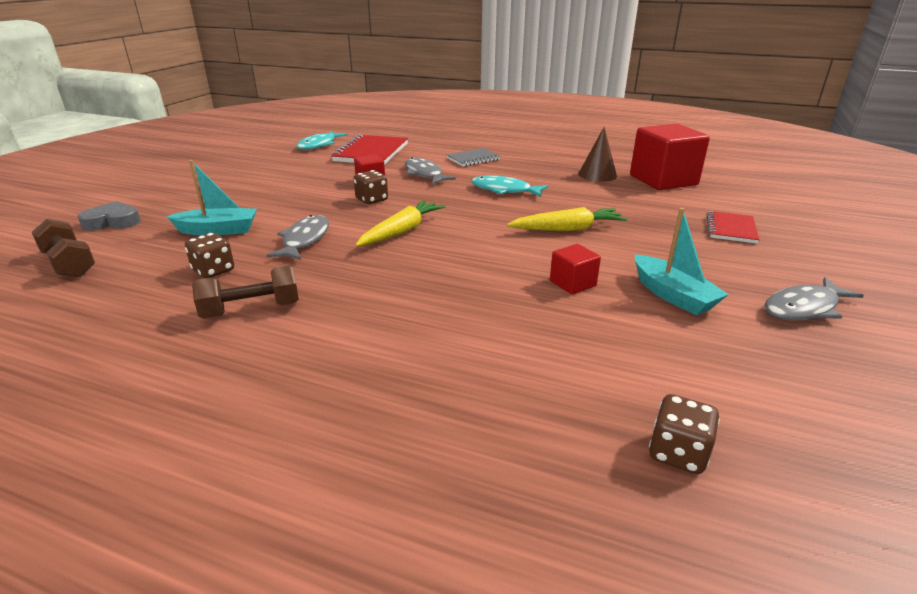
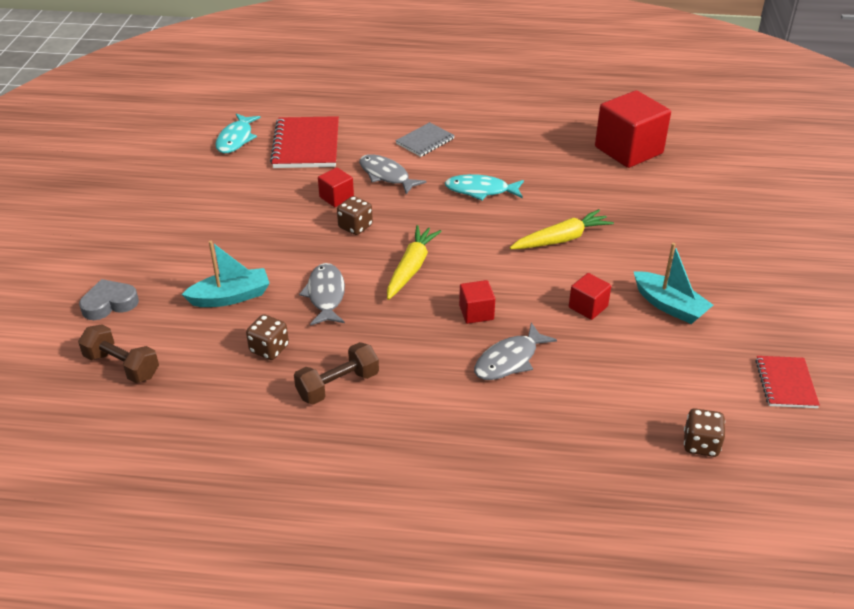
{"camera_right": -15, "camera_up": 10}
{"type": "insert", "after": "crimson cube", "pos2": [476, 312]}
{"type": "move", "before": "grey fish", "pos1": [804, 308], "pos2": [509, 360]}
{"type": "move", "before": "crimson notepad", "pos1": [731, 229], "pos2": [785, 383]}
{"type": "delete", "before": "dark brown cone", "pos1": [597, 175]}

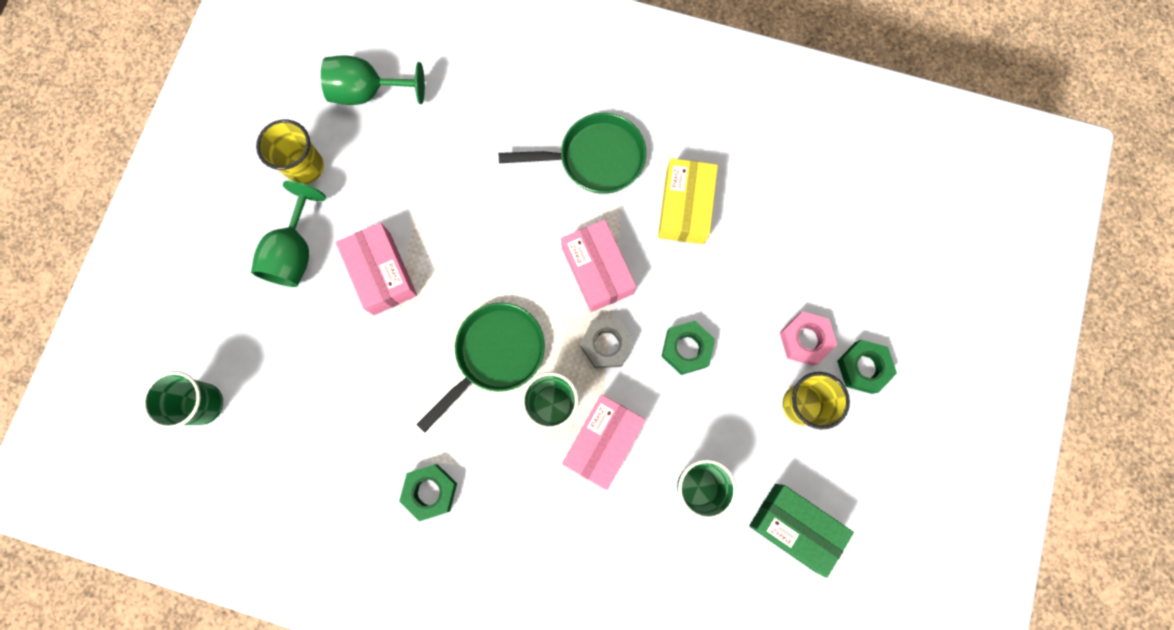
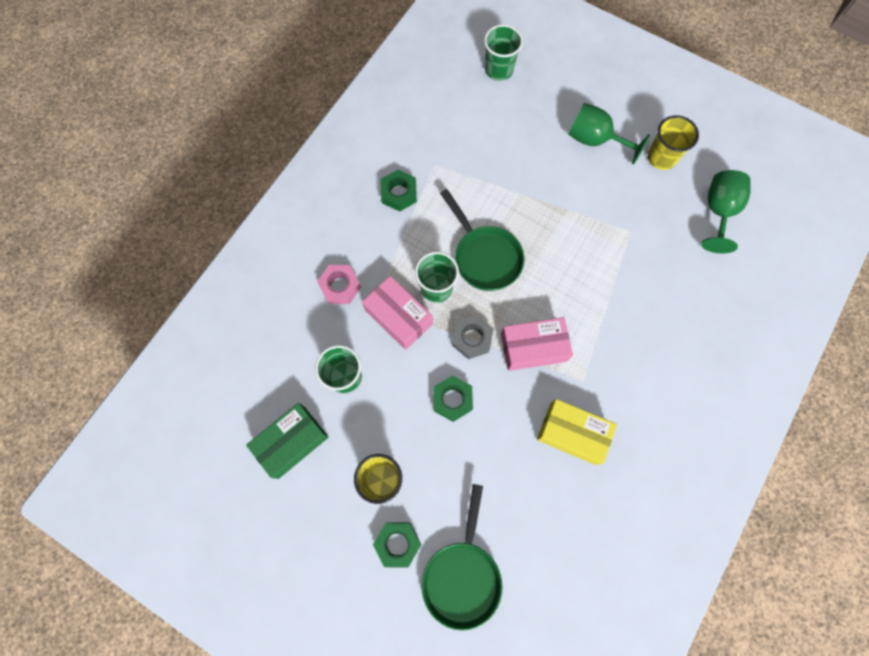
{"camera_right": 105, "camera_up": -5}
{"type": "move", "before": "rose-pink nut", "pos1": [805, 340], "pos2": [340, 286]}
{"type": "move", "before": "leaf-green frying pan", "pos1": [595, 158], "pos2": [462, 575]}
{"type": "delete", "before": "rose-pink parcel", "pos1": [381, 273]}

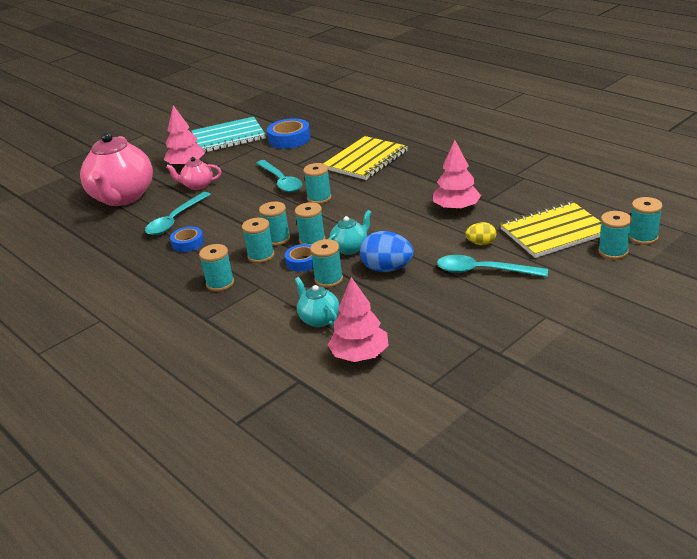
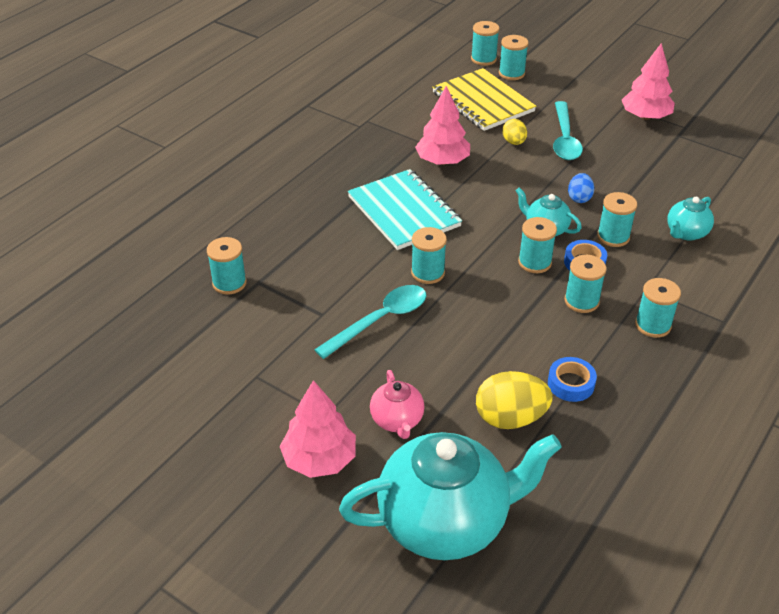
{"camera_right": -105, "camera_up": 10}
{"type": "move", "before": "teal reel of thread", "pos1": [277, 239], "pos2": [229, 283]}
{"type": "recolor", "before": "rose-pink tea pot", "after": "teal tea pot", "pos1": [122, 197], "pos2": [445, 521]}
{"type": "move", "before": "teal notepad", "pos1": [228, 137], "pos2": [404, 211]}
{"type": "replace", "before": "teal teaspoon", "after": "bright yellow toy egg", "pos1": [175, 220], "pos2": [510, 418]}
{"type": "resize", "before": "blue toy egg", "pos1": [387, 269], "pos2": [579, 198], "scale": 0.58}
{"type": "move", "before": "rose-pink fir tree", "pos1": [359, 355], "pos2": [645, 117]}
{"type": "delete", "before": "blue sticky tape", "pos1": [289, 139]}
{"type": "delete", "before": "bright yellow notepad", "pos1": [366, 160]}

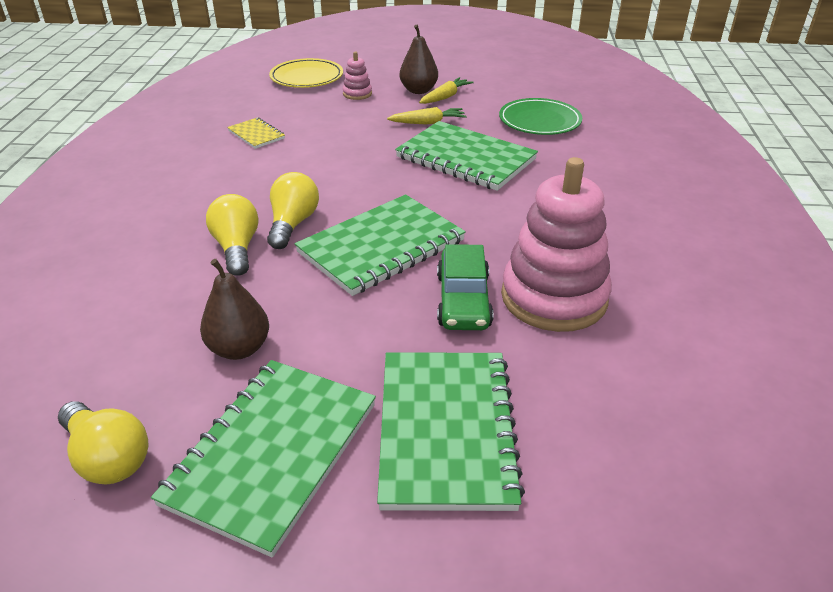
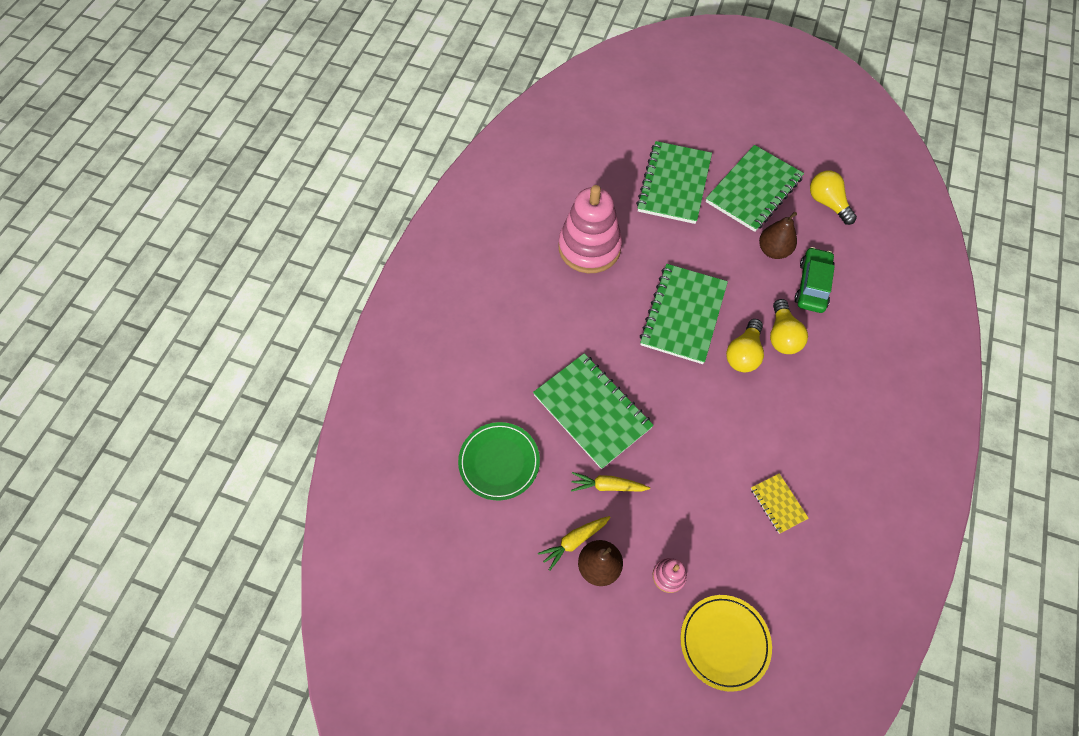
{"camera_right": -165, "camera_up": 25}
{"type": "rotate", "before": "leaf-green notepad", "pos1": [381, 247], "pos2": [683, 315], "turn": -45}
{"type": "move", "before": "leaf-green automobile", "pos1": [463, 300], "pos2": [812, 285]}

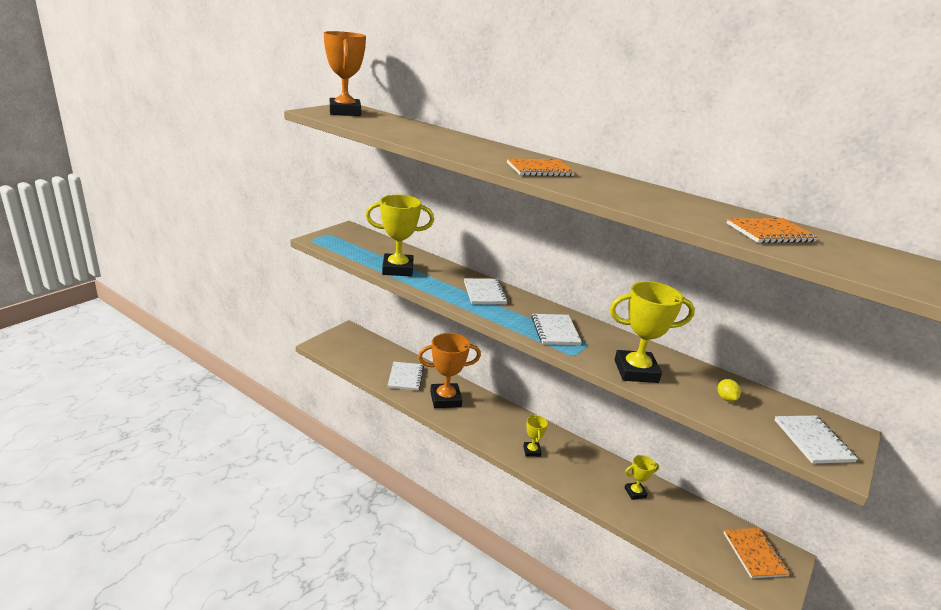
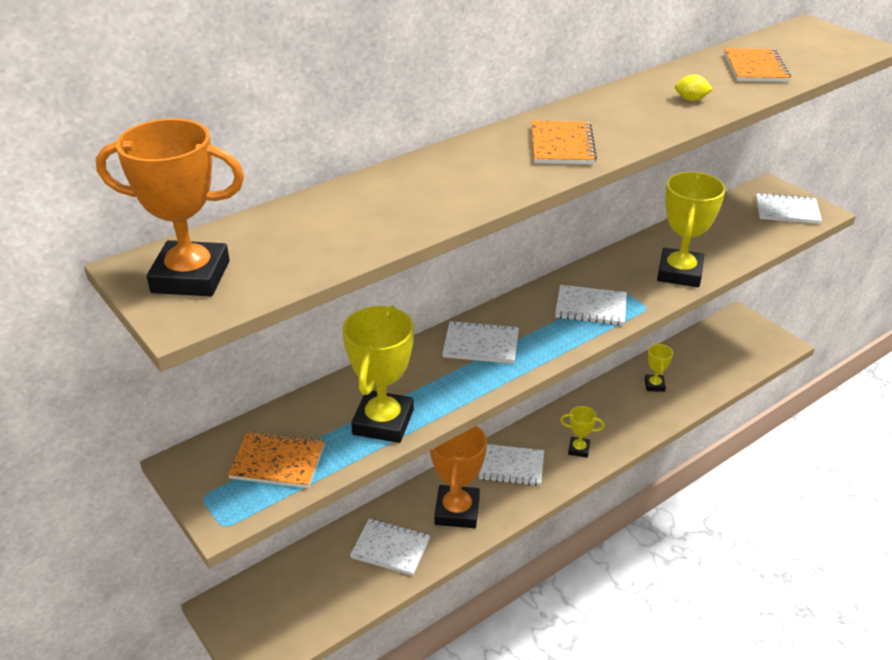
{"camera_right": -70, "camera_up": 10}
{"type": "move", "before": "orange notepad", "pos1": [754, 554], "pos2": [277, 462]}
{"type": "insert", "after": "pure white notepad", "pos2": [511, 466]}
{"type": "move", "before": "bright yellow citrus fruit", "pos1": [726, 398], "pos2": [691, 99]}

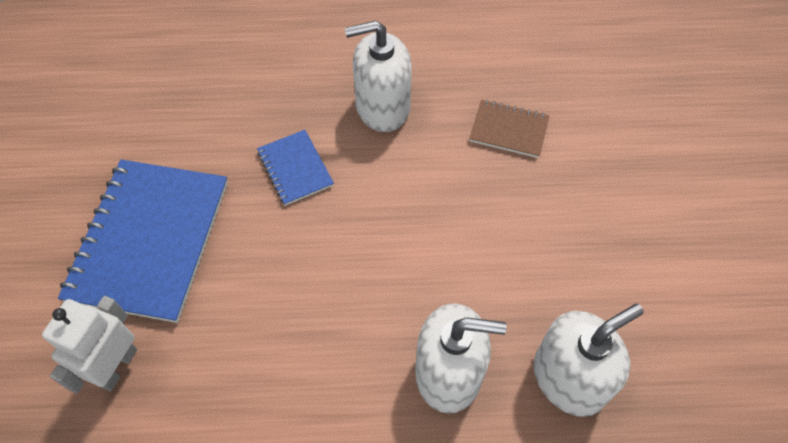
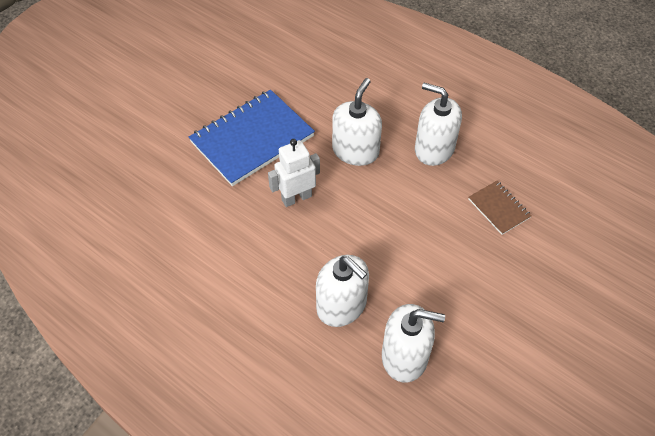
{"camera_right": 40, "camera_up": -5}
{"type": "move", "before": "pure white toy robot", "pos1": [117, 366], "pos2": [296, 198]}
{"type": "replace", "before": "blue notepad", "after": "pure white soap pump", "pos1": [295, 169], "pos2": [355, 151]}

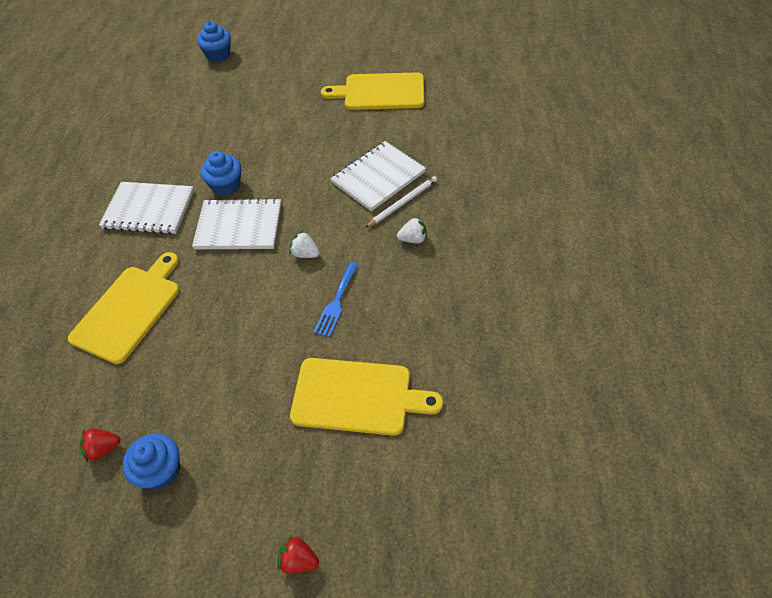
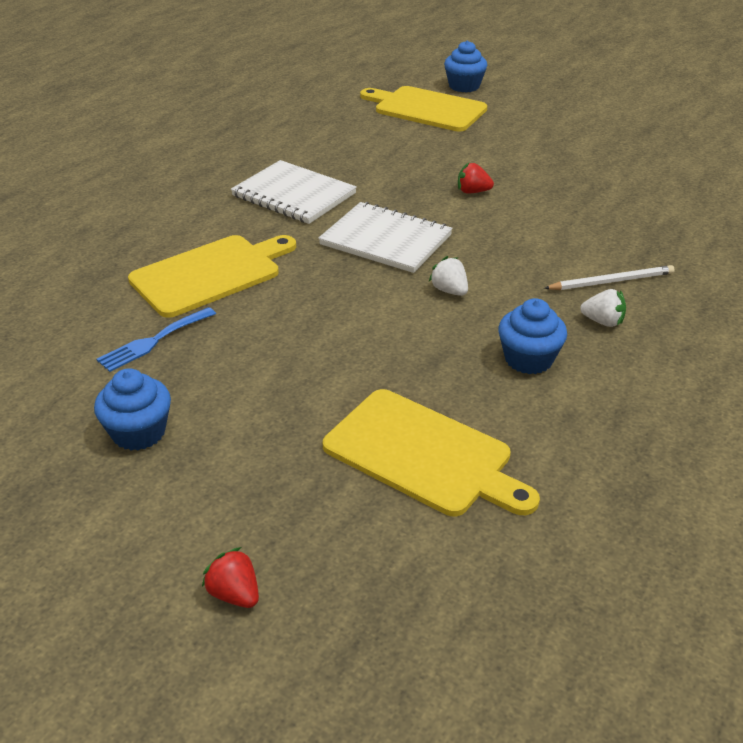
{"camera_right": 25, "camera_up": -15}
{"type": "move", "before": "blue fork", "pos1": [336, 302], "pos2": [153, 341]}
{"type": "move", "before": "bright yellow chopping board", "pos1": [380, 92], "pos2": [426, 109]}
{"type": "move", "before": "crimson toy strawberry", "pos1": [103, 449], "pos2": [472, 192]}
{"type": "move", "before": "blue cupcake", "pos1": [226, 185], "pos2": [528, 359]}
{"type": "delete", "before": "pure white notepad", "pos1": [378, 177]}

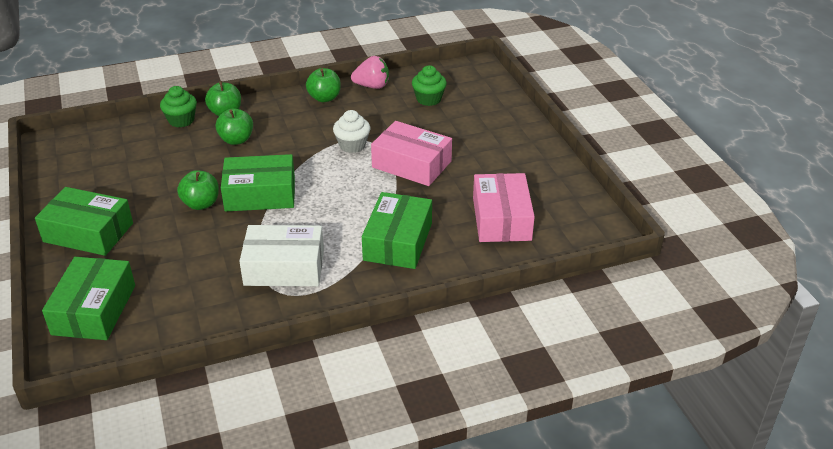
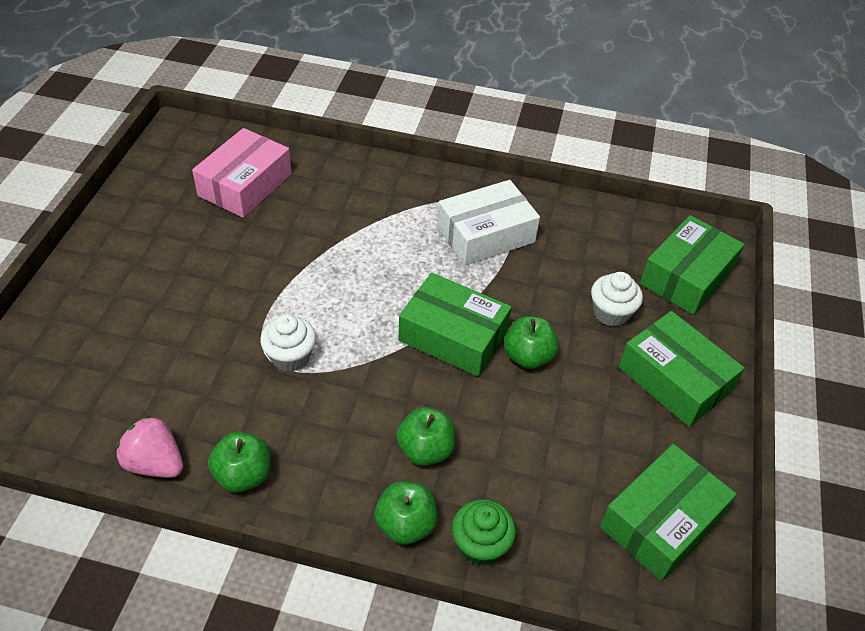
{"camera_right": -150, "camera_up": 10}
{"type": "rotate", "before": "pure white parcel", "pos1": [284, 267], "pos2": [486, 234], "turn": -60}
{"type": "insert", "after": "pure white cupcake", "pos2": [611, 313]}
{"type": "move", "before": "leaf-green parcel", "pos1": [398, 241], "pos2": [661, 521]}
{"type": "delete", "before": "rose-pink parcel", "pos1": [411, 164]}
{"type": "delete", "before": "leaf-green cupcake", "pos1": [429, 99]}

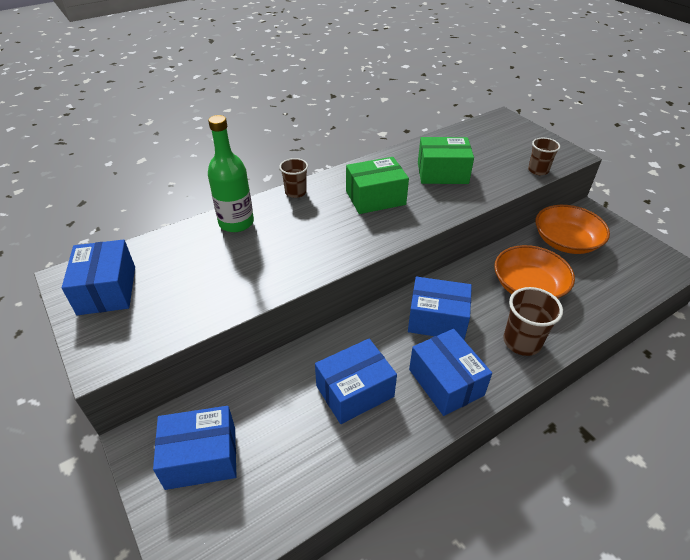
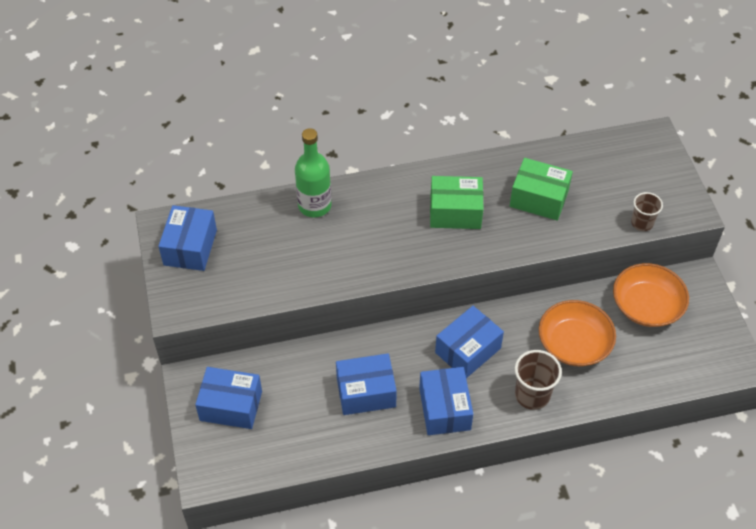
{"camera_right": 20, "camera_up": 10}
{"type": "rotate", "before": "blue parcel", "pos1": [437, 320], "pos2": [468, 350], "turn": -75}
{"type": "delete", "before": "dark brown tumbler", "pos1": [295, 192]}

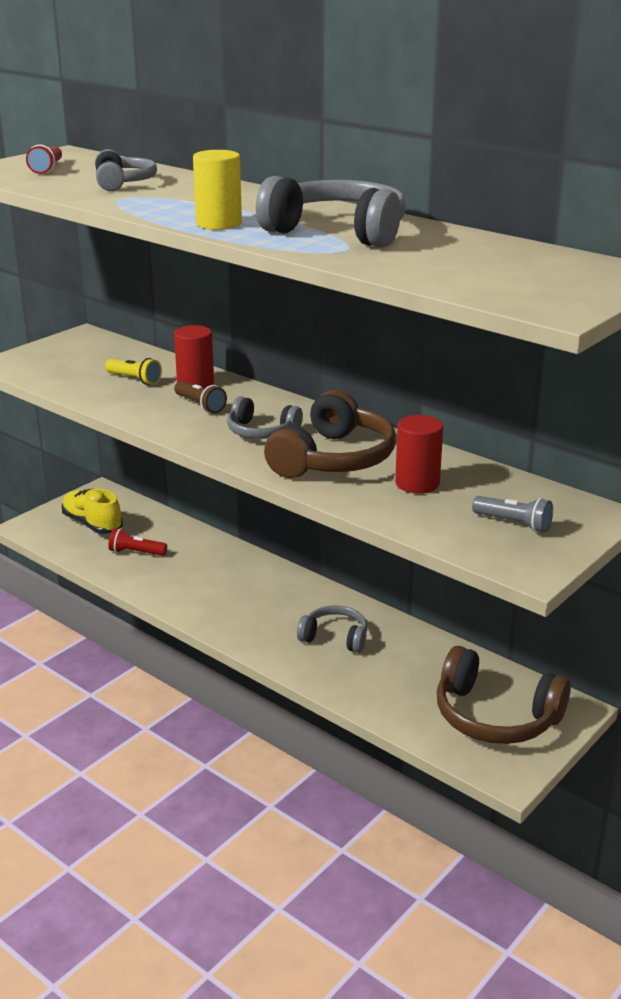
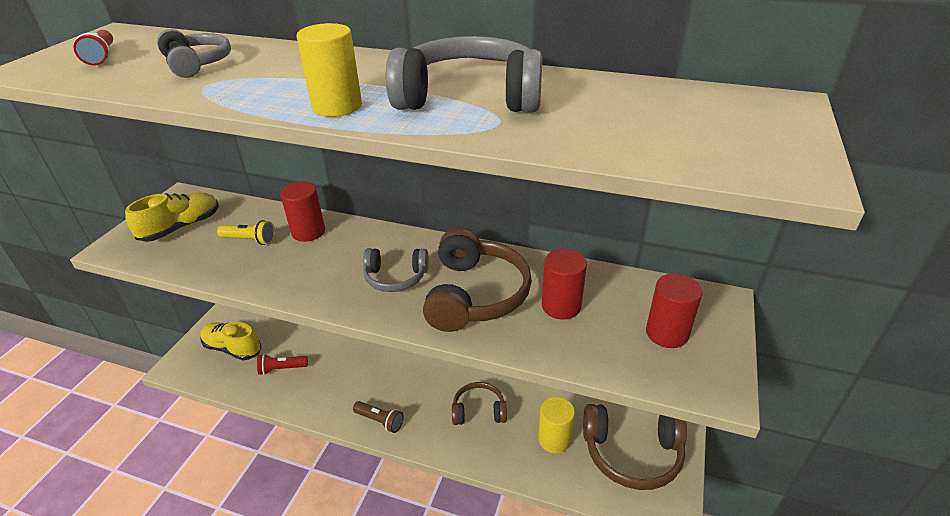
{"camera_right": -20, "camera_up": 10}
{"type": "insert", "after": "bright yellow lace-up shoe", "pos2": [181, 227]}
{"type": "move", "before": "dark brown pocket torch", "pos1": [200, 405], "pos2": [380, 421]}
{"type": "recolor", "before": "grey headset", "after": "dark brown headset", "pos1": [335, 637], "pos2": [478, 410]}
{"type": "insert", "after": "bright yellow cylinder shape", "pos2": [554, 439]}
{"type": "replace", "before": "grey pocket torch", "after": "crimson cylinder shape", "pos1": [514, 523], "pos2": [667, 333]}

